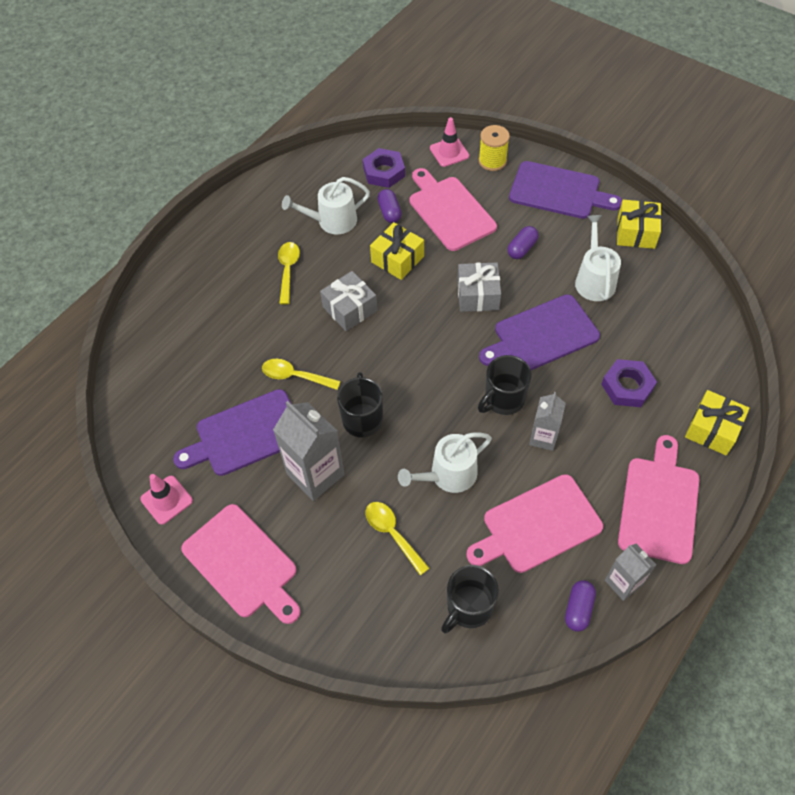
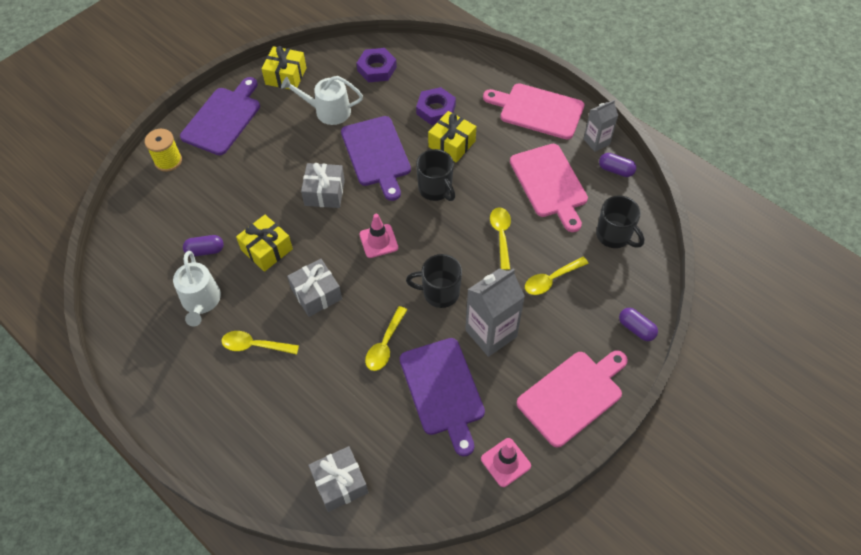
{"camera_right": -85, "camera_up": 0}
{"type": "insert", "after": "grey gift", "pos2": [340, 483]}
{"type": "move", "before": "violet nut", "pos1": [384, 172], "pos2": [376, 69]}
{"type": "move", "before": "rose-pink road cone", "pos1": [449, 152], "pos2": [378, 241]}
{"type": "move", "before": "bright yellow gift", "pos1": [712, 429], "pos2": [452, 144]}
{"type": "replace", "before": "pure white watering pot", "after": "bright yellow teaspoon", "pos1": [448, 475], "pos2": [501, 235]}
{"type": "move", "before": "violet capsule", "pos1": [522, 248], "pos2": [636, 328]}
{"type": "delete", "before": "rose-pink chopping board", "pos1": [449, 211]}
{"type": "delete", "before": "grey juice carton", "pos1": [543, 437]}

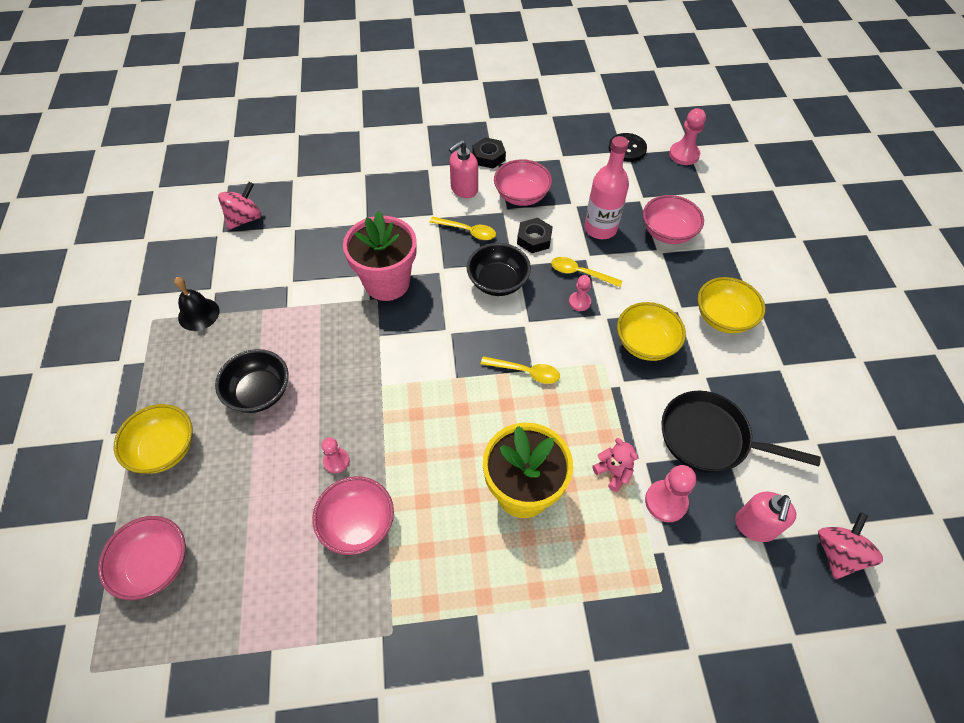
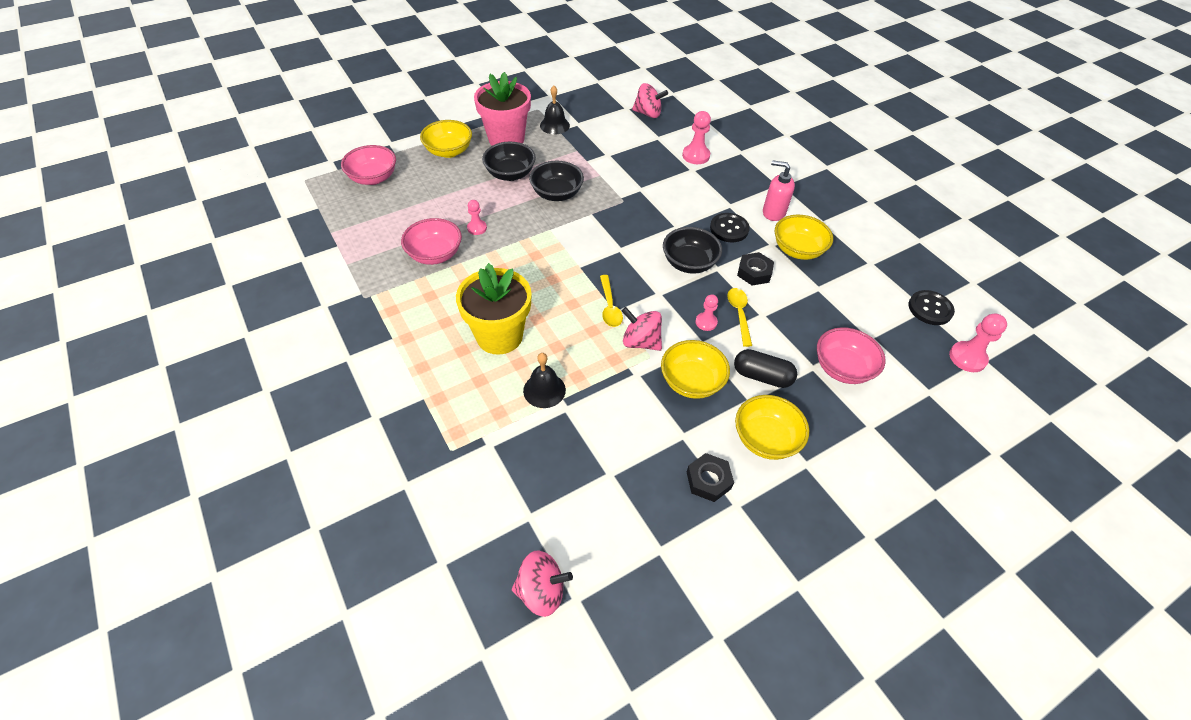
{"camera_right": 65, "camera_up": -5}
{"type": "move", "before": "rose-pink flower pot", "pos1": [387, 283], "pos2": [506, 139]}
{"type": "replace", "before": "rose-pink teddy", "after": "ebony school bell", "pos1": [613, 472], "pos2": [544, 390]}
{"type": "insert", "after": "ebony deep dish", "pos2": [557, 194]}
{"type": "insert", "after": "rose-pink toy top", "pos2": [641, 342]}
{"type": "move", "before": "rose-pink pawn", "pos1": [666, 502], "pos2": [696, 155]}
{"type": "move", "before": "ebony nut", "pos1": [489, 157], "pos2": [708, 480]}
{"type": "replace", "before": "bright yellow teaspoon", "after": "ebony shirt button", "pos1": [467, 231], "pos2": [729, 229]}
{"type": "insert", "after": "ebony capsule", "pos2": [762, 376]}
{"type": "recolor", "before": "rose-pink deep dish", "after": "bright yellow deep dish", "pos1": [521, 196], "pos2": [797, 250]}
{"type": "delete", "before": "rose-pink bottle", "pos1": [600, 228]}
{"type": "delete", "before": "ebony frying pan", "pos1": [710, 438]}
{"type": "delete", "before": "rose-pink soap pump", "pos1": [754, 526]}

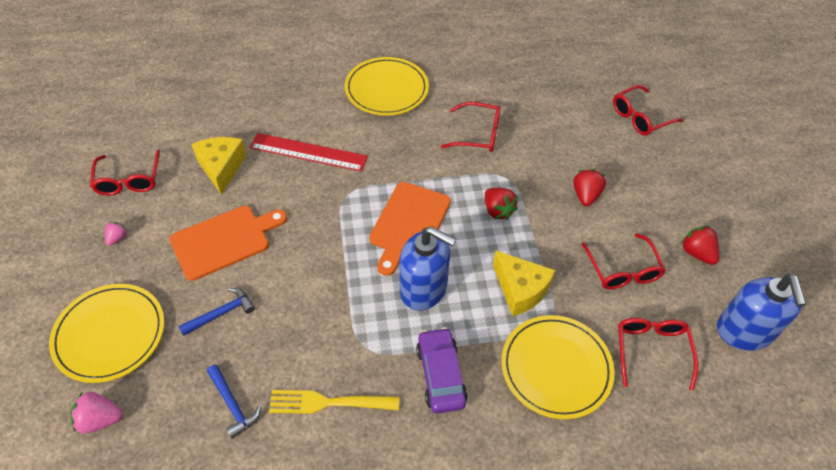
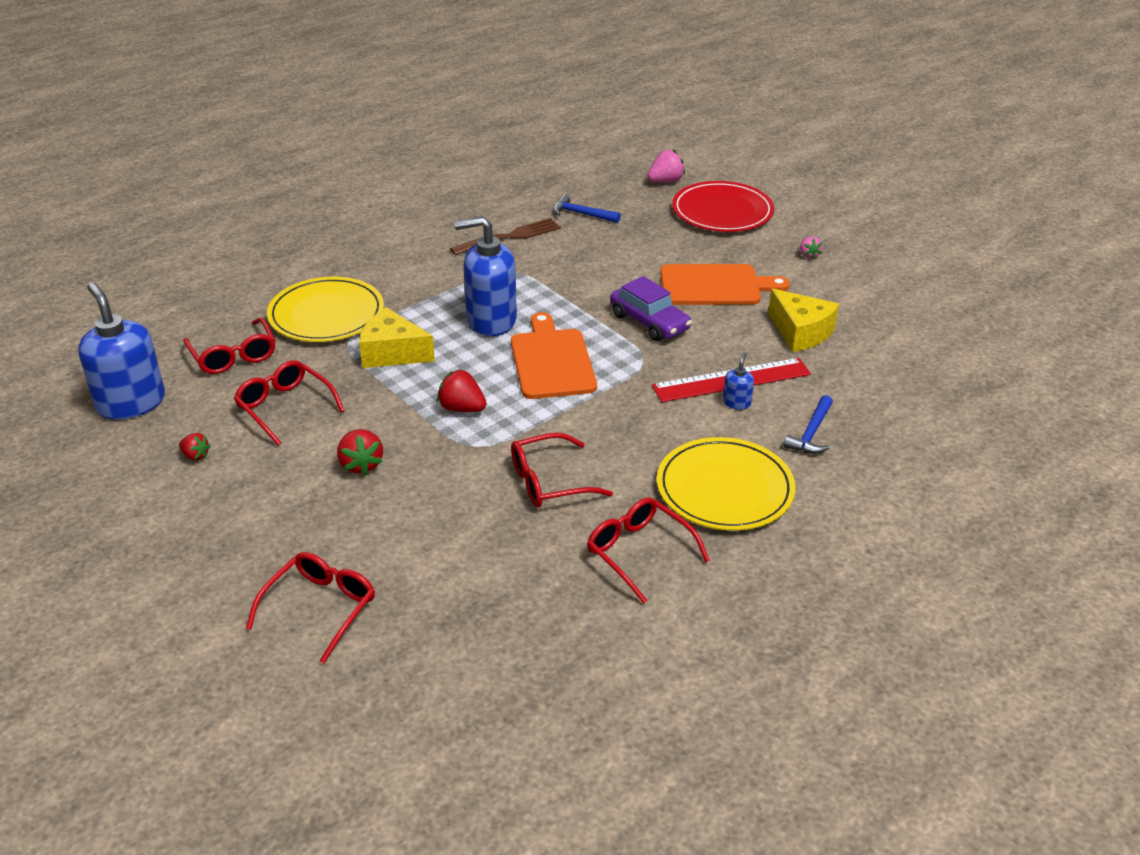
{"camera_right": 150, "camera_up": -15}
{"type": "resize", "before": "crimson toy strawberry", "pos1": [697, 253], "pos2": [195, 456], "scale": 0.61}
{"type": "recolor", "before": "bright yellow fork", "after": "dark brown fork", "pos1": [329, 402], "pos2": [509, 237]}
{"type": "move", "before": "crimson spectacles", "pos1": [129, 180], "pos2": [639, 552]}
{"type": "move", "before": "violet automobile", "pos1": [440, 375], "pos2": [649, 322]}
{"type": "rotate", "before": "orange chopping board", "pos1": [224, 241], "pos2": [715, 286], "turn": -120}
{"type": "recolor", "before": "bright yellow plate", "after": "crimson plate", "pos1": [110, 334], "pos2": [722, 211]}
{"type": "insert", "after": "blue soap pump", "pos2": [736, 403]}
{"type": "move", "before": "blue carpenter's hammer", "pos1": [221, 313], "pos2": [811, 433]}

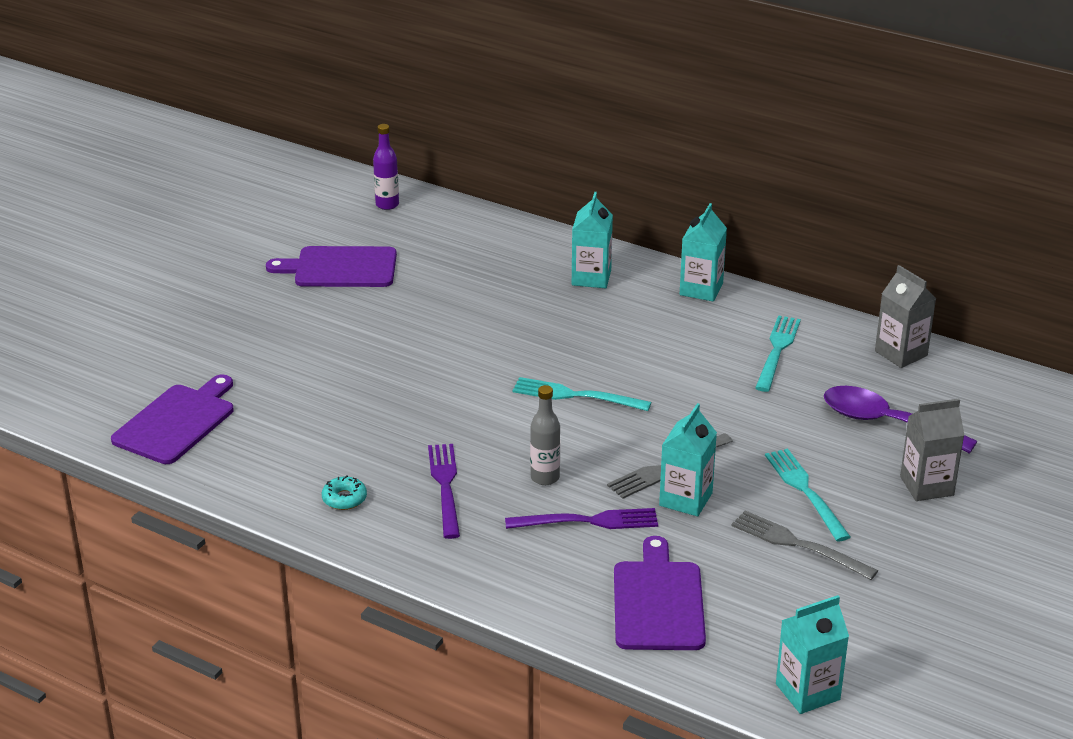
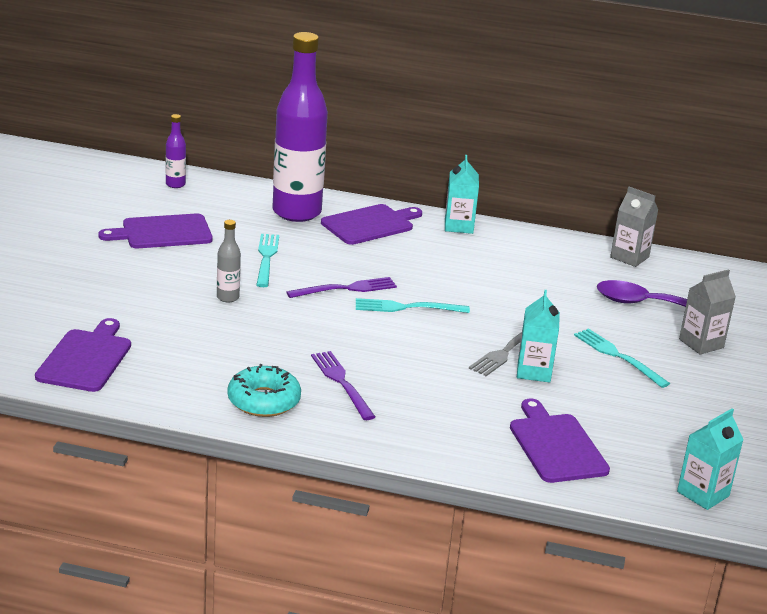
{"camera_right": -20, "camera_up": -5}
{"type": "move", "before": "grey bottle", "pos1": [545, 478], "pos2": [228, 297]}
{"type": "resize", "before": "teal glazed donut", "pos1": [344, 499], "pos2": [264, 401], "scale": 1.89}
{"type": "move", "before": "teal fork", "pos1": [777, 350], "pos2": [266, 258]}
{"type": "insert", "after": "violet bottle", "pos2": [296, 212]}
{"type": "move", "before": "violet fork", "pos1": [589, 521], "pos2": [346, 288]}
{"type": "replace", "before": "teal juice carton", "after": "violet chopping board", "pos1": [591, 278], "pos2": [370, 224]}
{"type": "delete", "before": "grey fork", "pos1": [797, 544]}

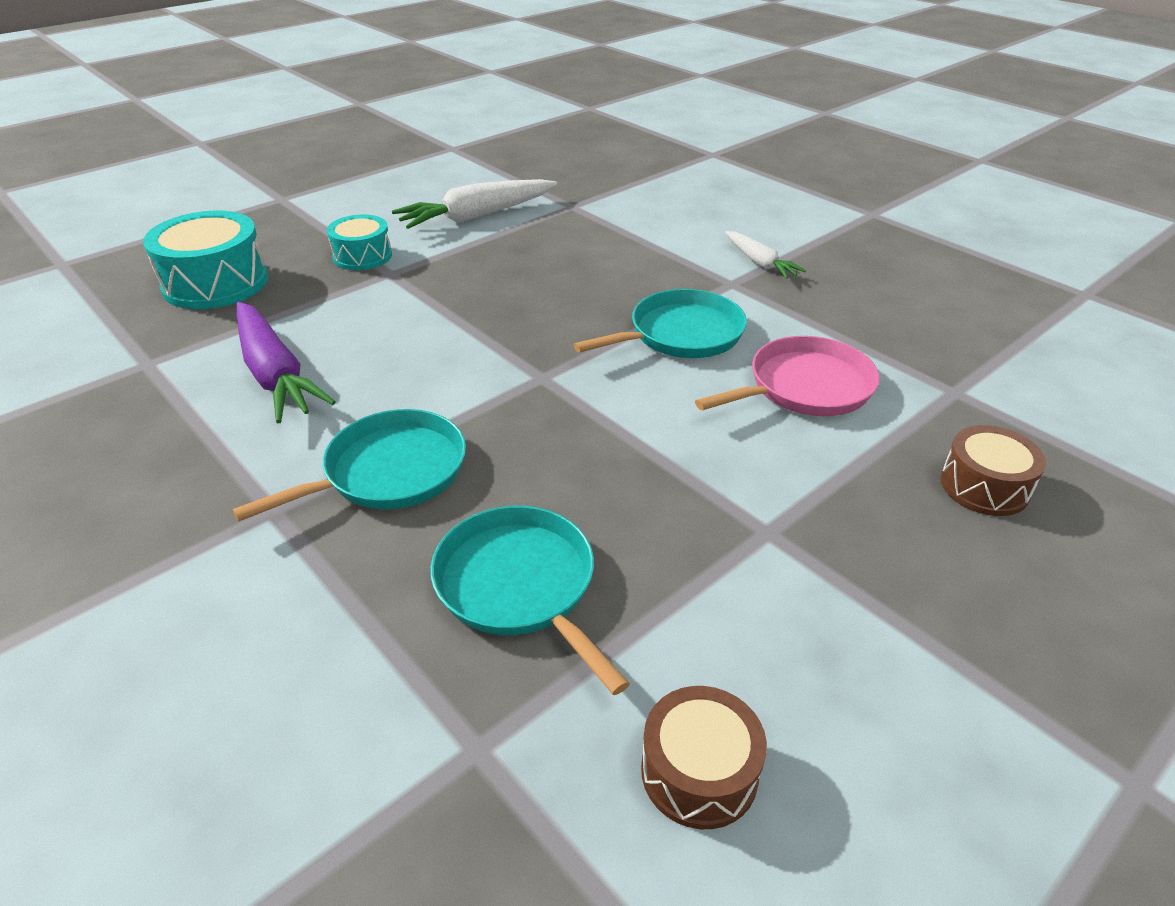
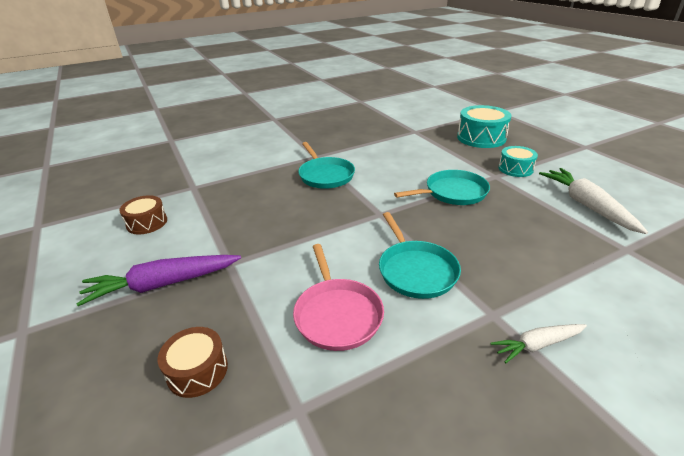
{"camera_right": 105, "camera_up": -5}
{"type": "move", "before": "violet root vegetable", "pos1": [275, 374], "pos2": [163, 284]}
{"type": "move", "before": "teal frying pan", "pos1": [519, 585], "pos2": [453, 192]}

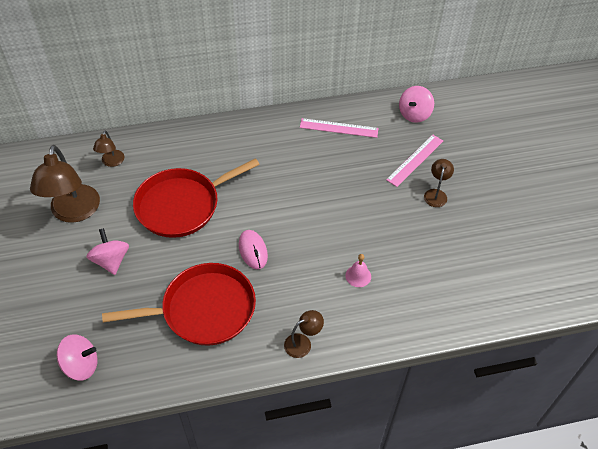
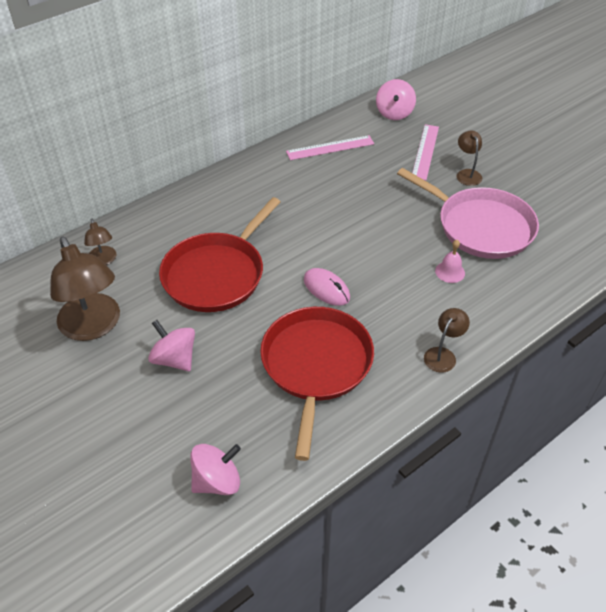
{"camera_right": -25, "camera_up": -5}
{"type": "rotate", "before": "crimson frying pan", "pos1": [203, 309], "pos2": [316, 366], "turn": -45}
{"type": "insert", "after": "rose-pink frying pan", "pos2": [480, 226]}

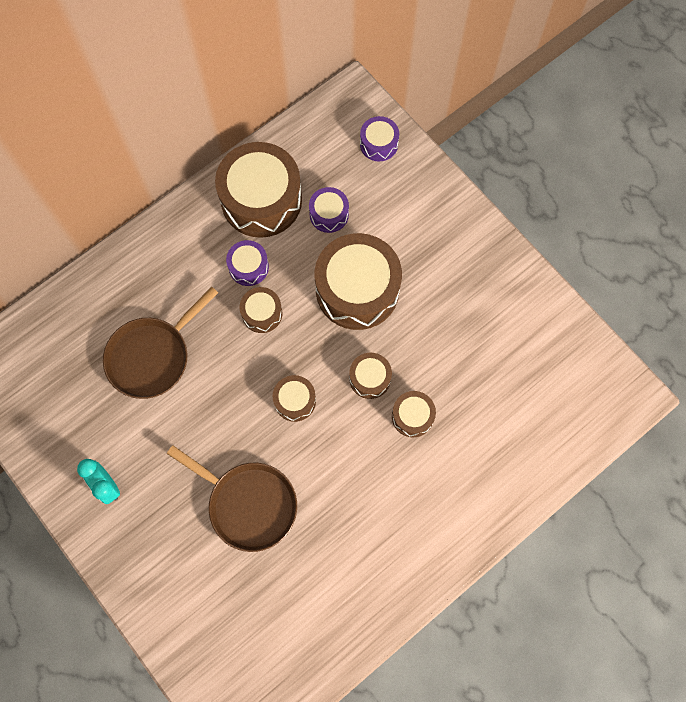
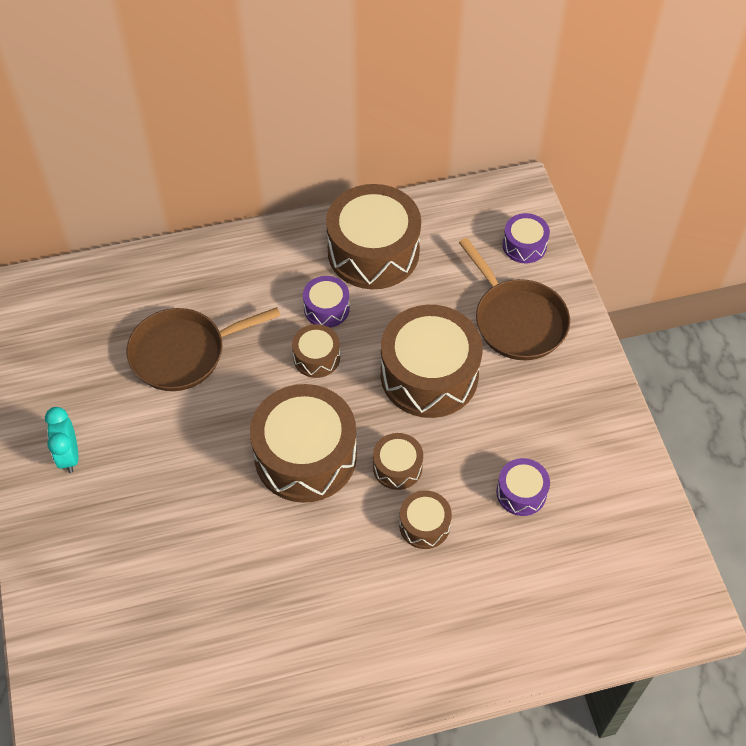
{"camera_right": 25, "camera_up": -15}
{"type": "resize", "before": "dark brown drum", "pos1": [295, 401], "pos2": [305, 456], "scale": 2.07}
{"type": "move", "before": "dark brown frying pan", "pos1": [248, 504], "pos2": [517, 320]}
{"type": "move", "before": "violet drum", "pos1": [329, 214], "pos2": [521, 493]}

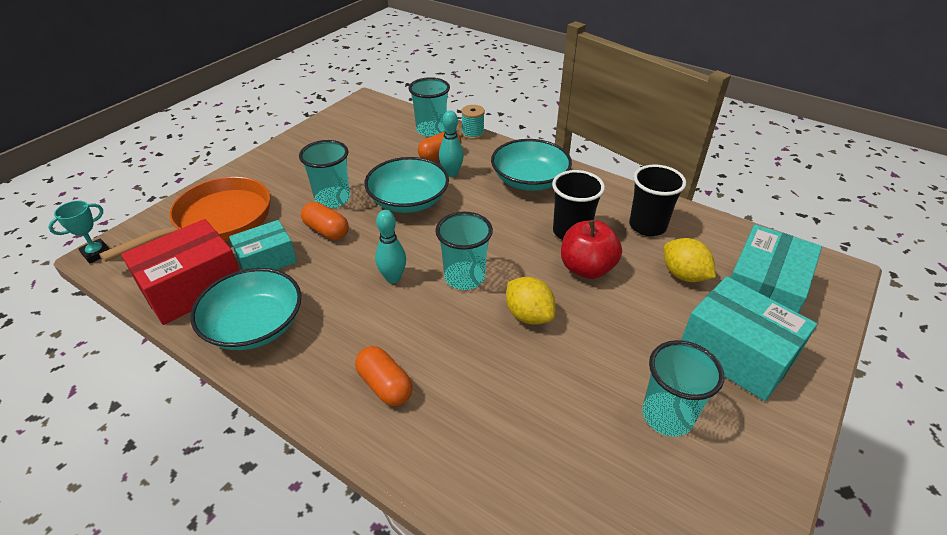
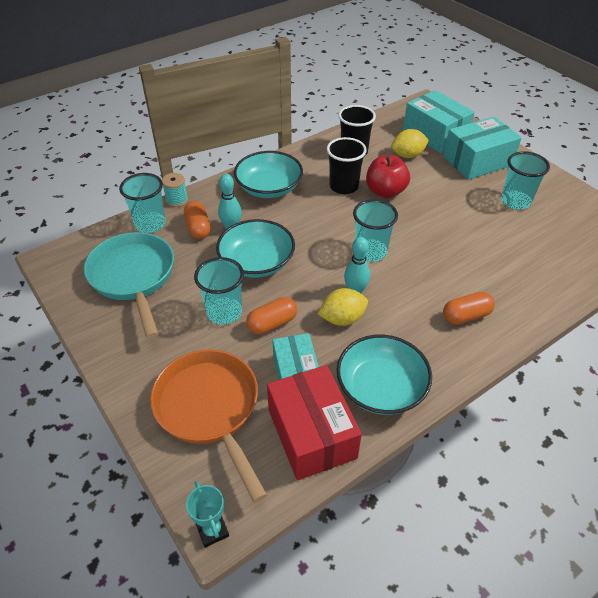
{"camera_right": -70, "camera_up": 5}
{"type": "insert", "after": "teal frying pan", "pos2": [133, 277]}
{"type": "move", "before": "bright yellow citrus fruit", "pos1": [528, 315], "pos2": [342, 319]}

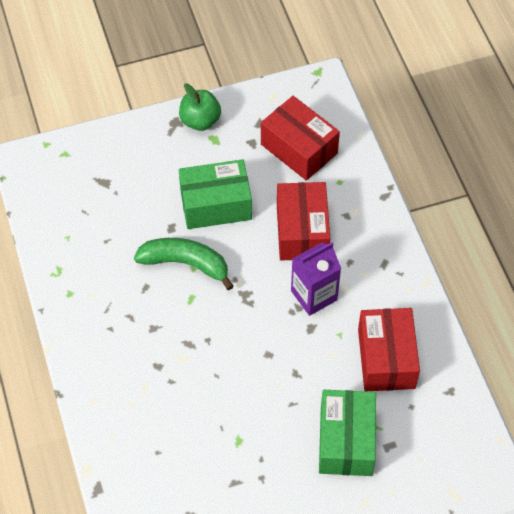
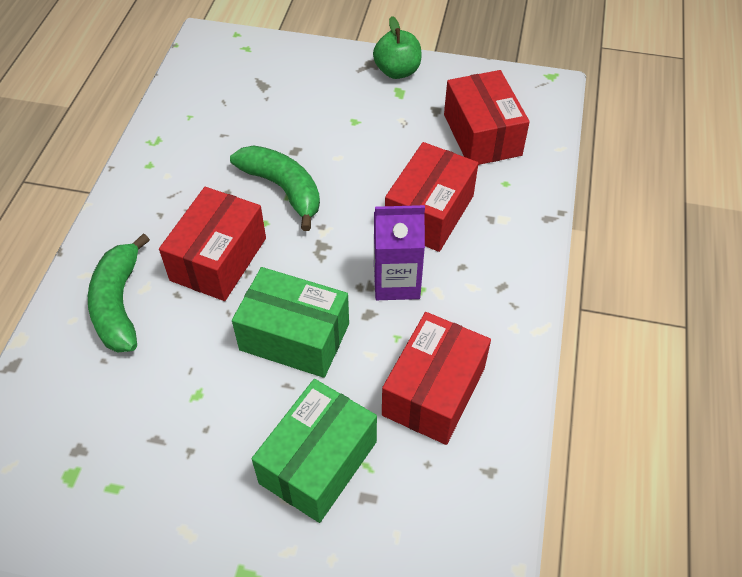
{"camera_right": 30, "camera_up": -5}
{"type": "insert", "after": "leaf-green banana fruit", "pos2": [119, 304]}
{"type": "insert", "after": "crimson parcel", "pos2": [218, 259]}
{"type": "move", "before": "leaf-green parcel", "pos1": [216, 205], "pos2": [294, 337]}

